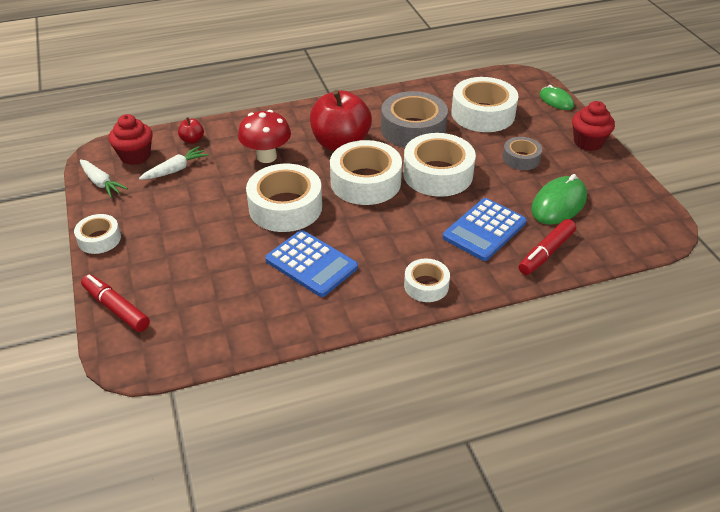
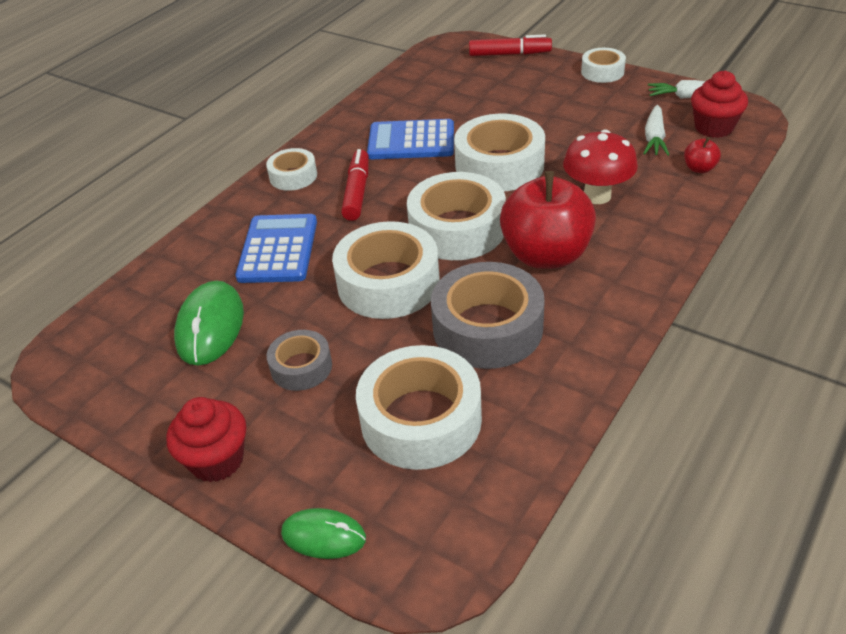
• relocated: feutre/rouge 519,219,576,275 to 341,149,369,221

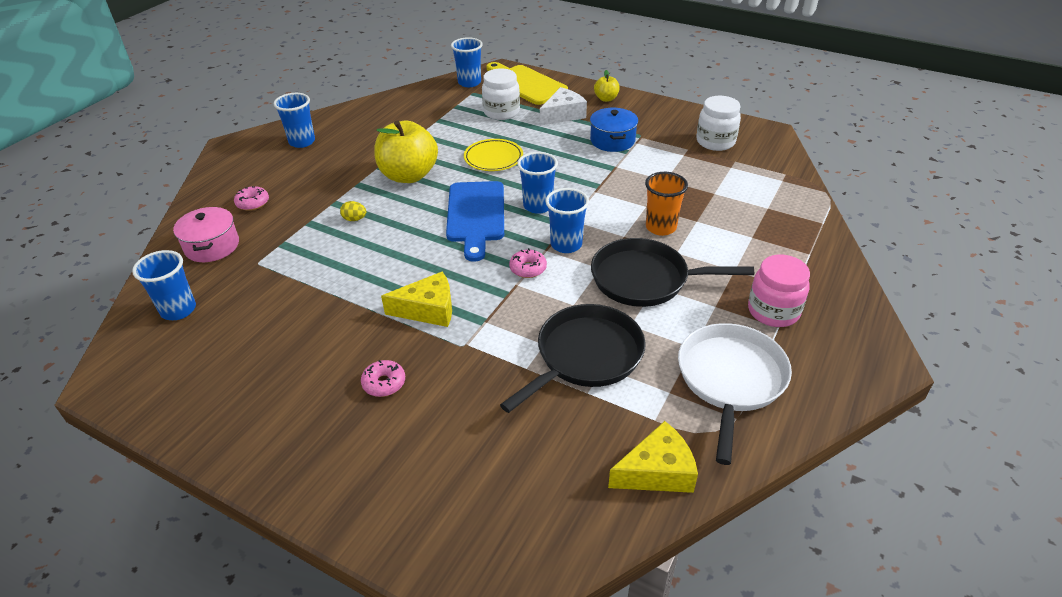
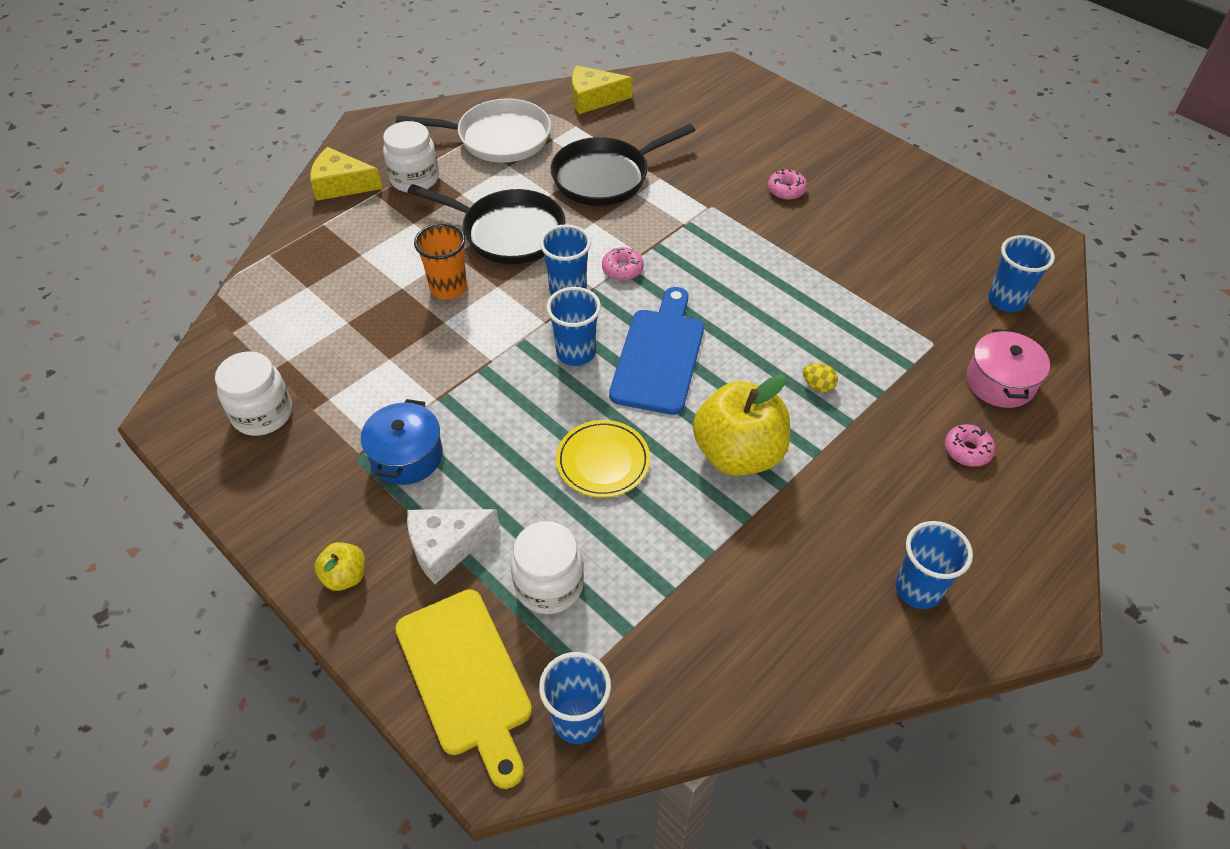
• colour: bocal/rose 748,255,810,327 to bocal/blanc 383,121,439,193
• relocated: fromage/jaune 381,271,452,327 to 310,147,383,201
• spun: poêle/blanc 678,323,792,465 = 396,98,551,163 120 degrees counterclockwise

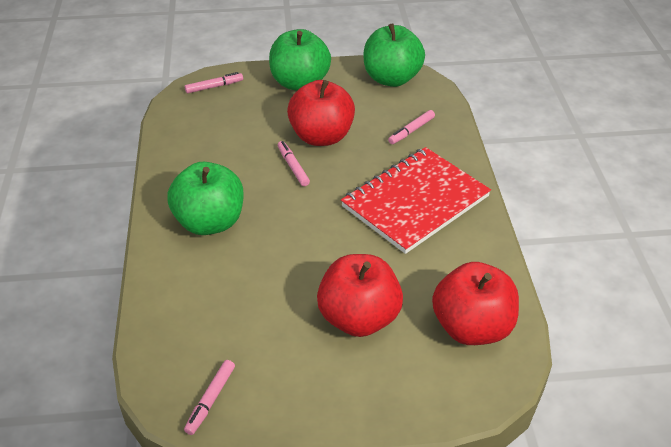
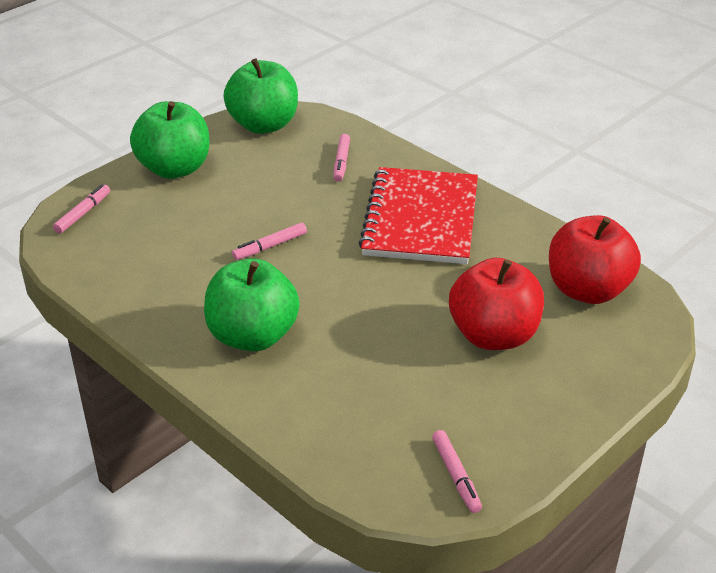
• missing: pomme/rouge 287,80,355,146
• spun: feutre/rose 278,141,310,186 = 232,223,307,260 60 degrees counterclockwise

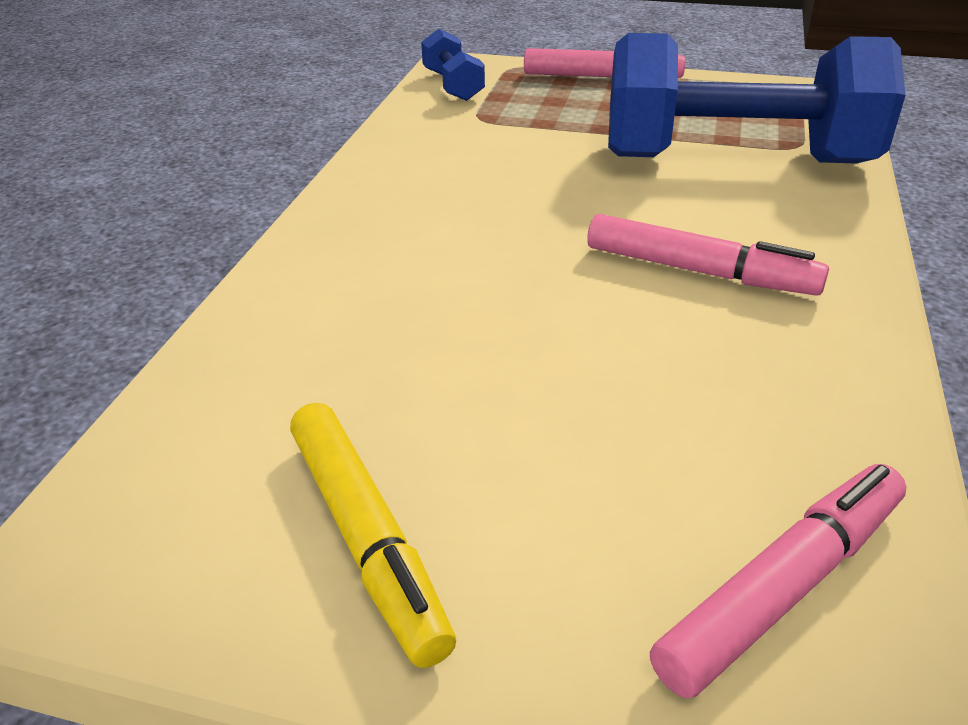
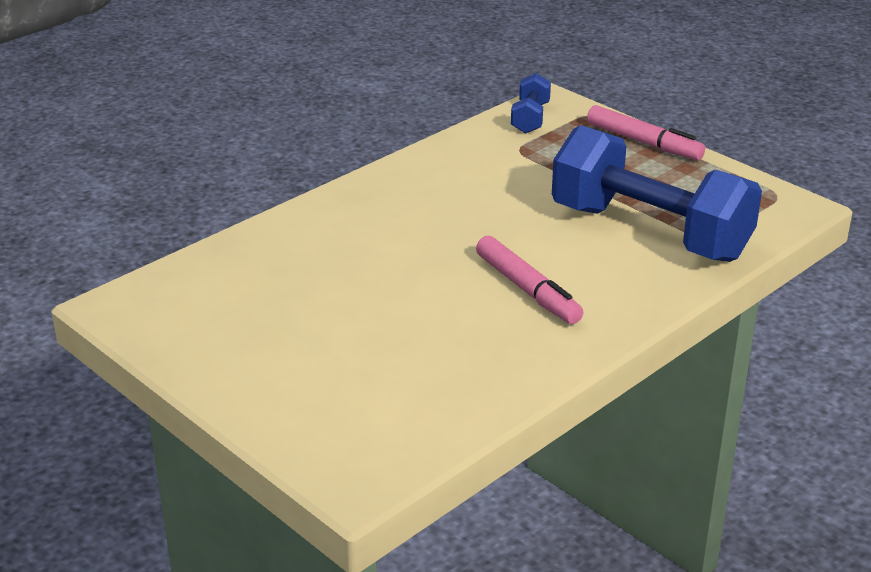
• missing: feutre/jaune 290,403,456,668
• missing: feutre/rose 650,464,906,698

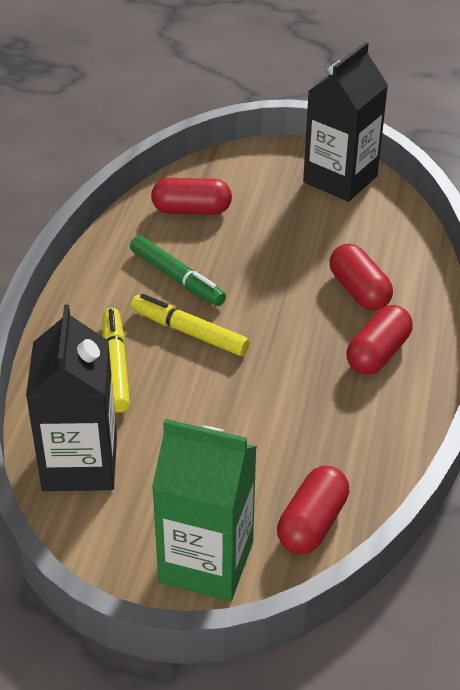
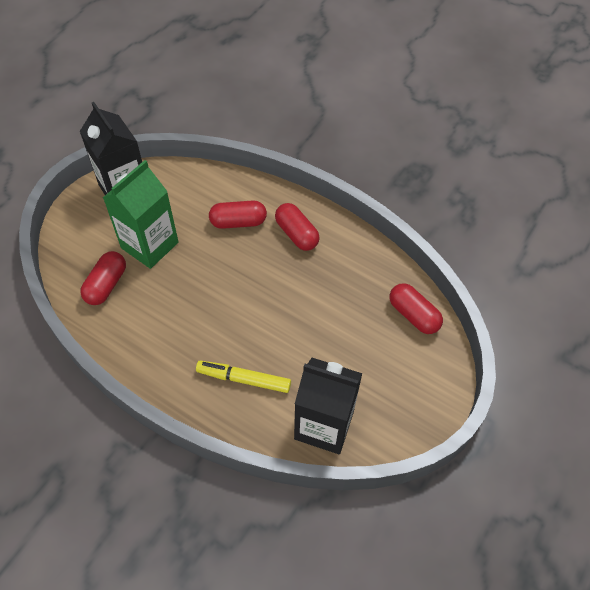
• missing: feutre/vert 130,236,226,306
• missing: feutre/jaune 131,294,249,356
• relocated: brique de lait/vert 152,419,257,601 to 103,160,178,269

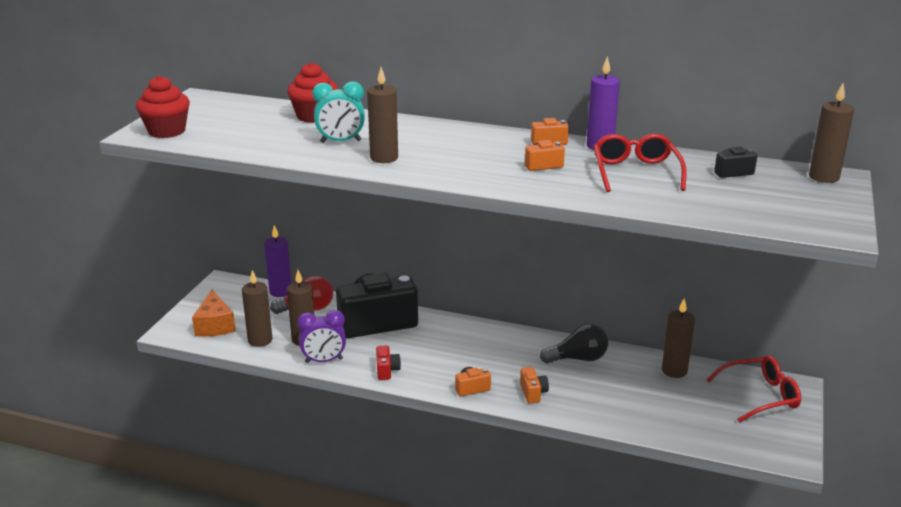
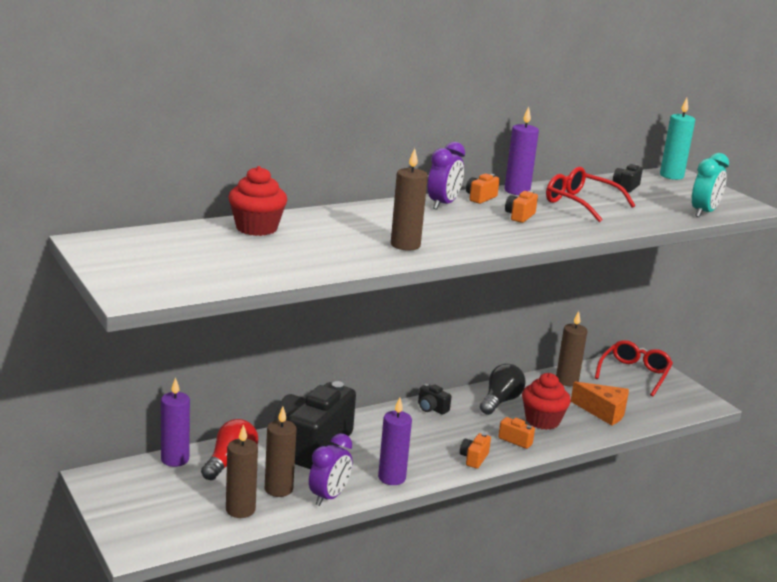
• relocated: muffin/rouge 136,76,190,138 to 522,373,571,430
• relocated: réveil/turquoise 312,82,365,143 to 692,153,729,217
• colour: bougie/marron 809,83,854,183 to bougie/turquoise 660,98,695,180
• relocated: fromage/orange 192,290,236,337 to 571,381,629,426
• exchanged: appareil photo/rouge 376,345,401,380 to bougie/violet 378,397,412,485
• appeared: réveil/violet 428,142,465,210
• appeared: appareil photo/noir 418,384,452,415

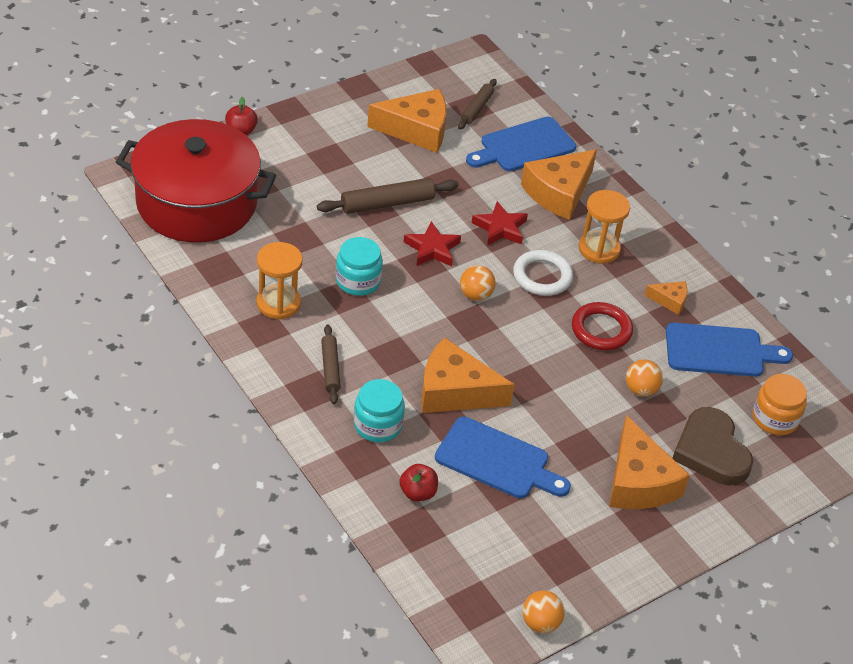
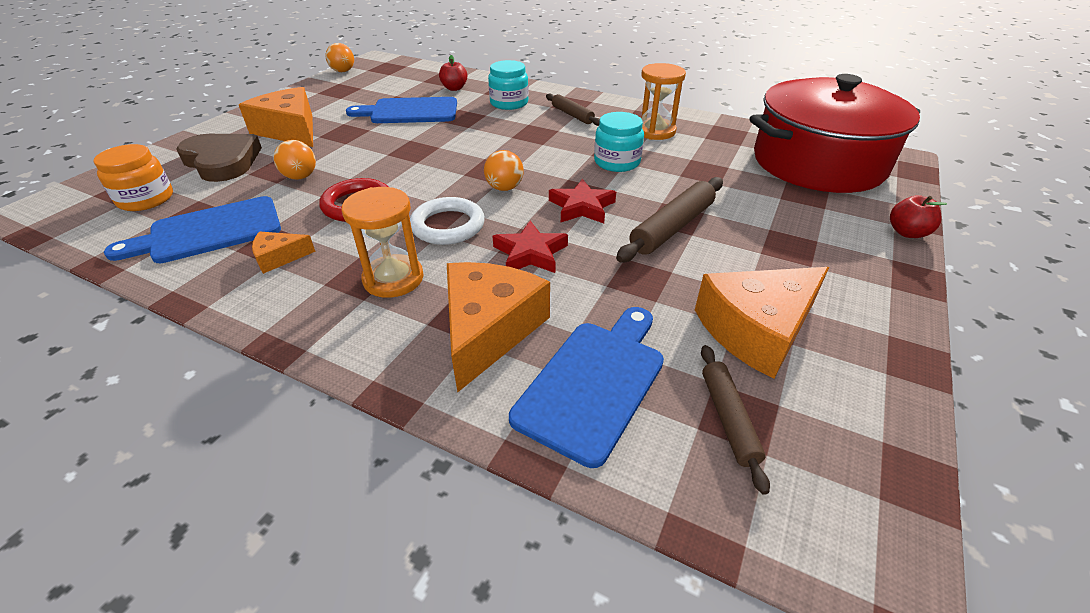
• missing: fromage/orange 421,338,514,413

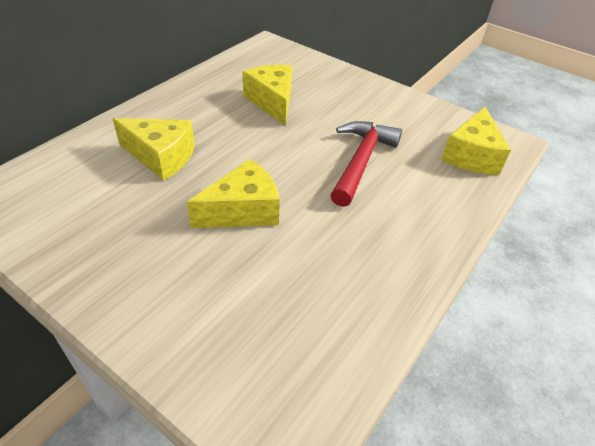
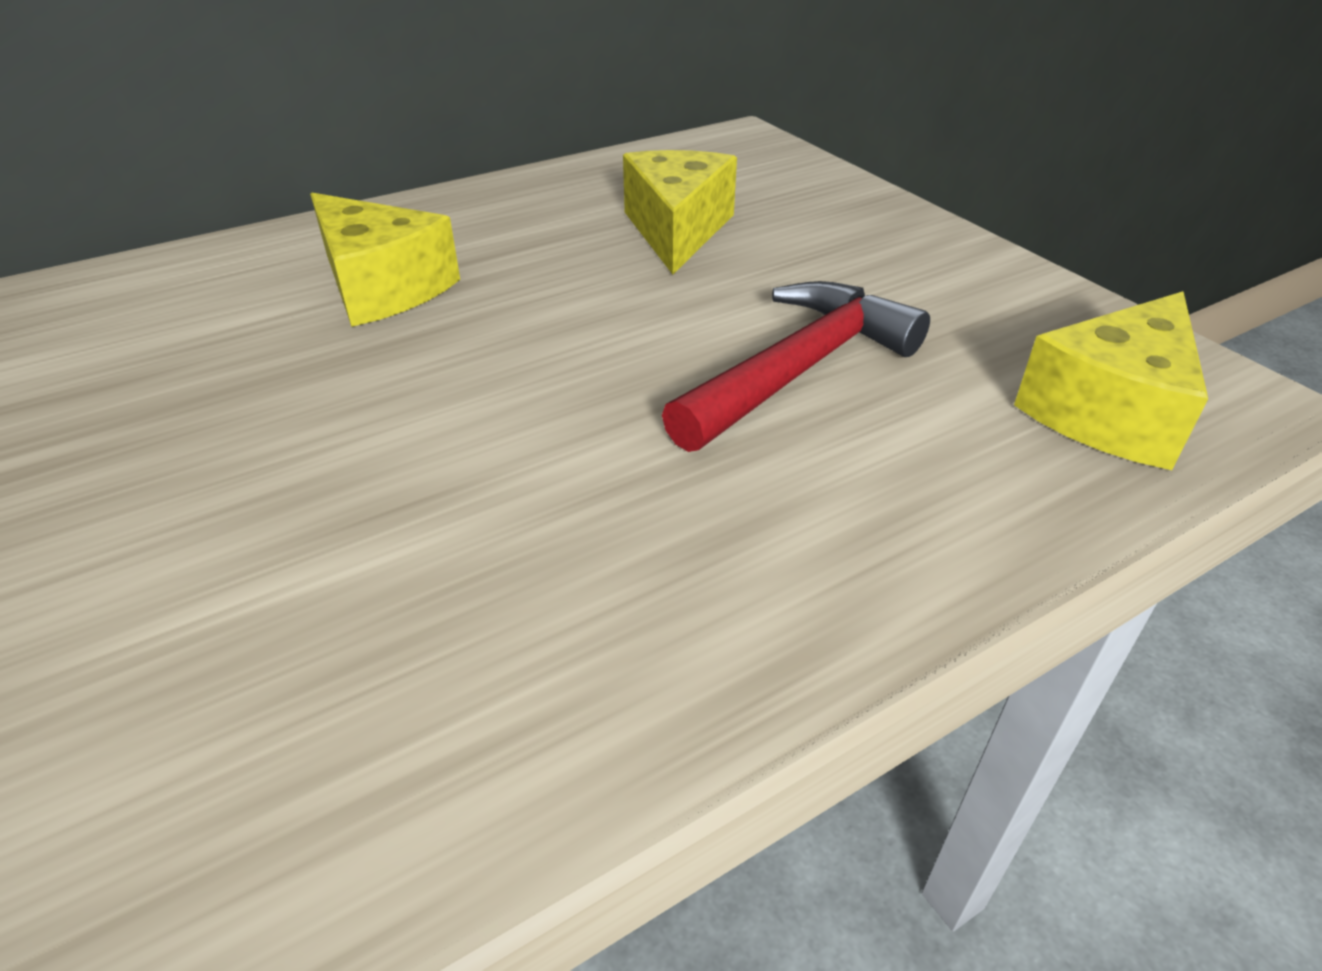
• missing: fromage/jaune 187,159,280,228

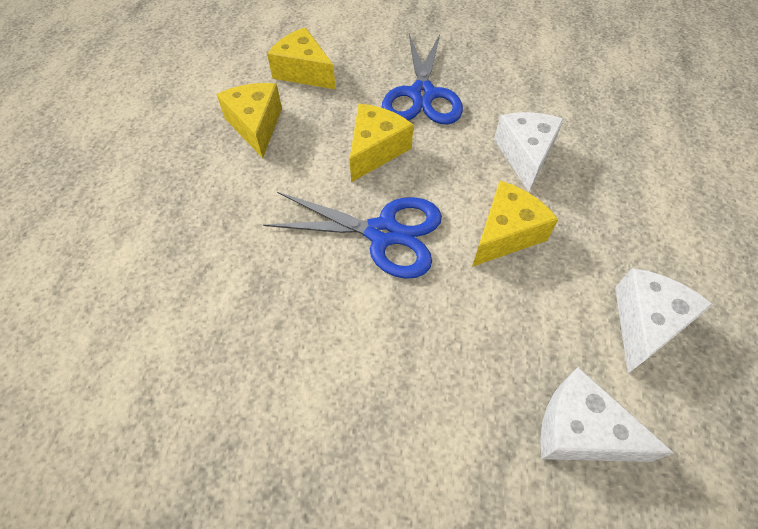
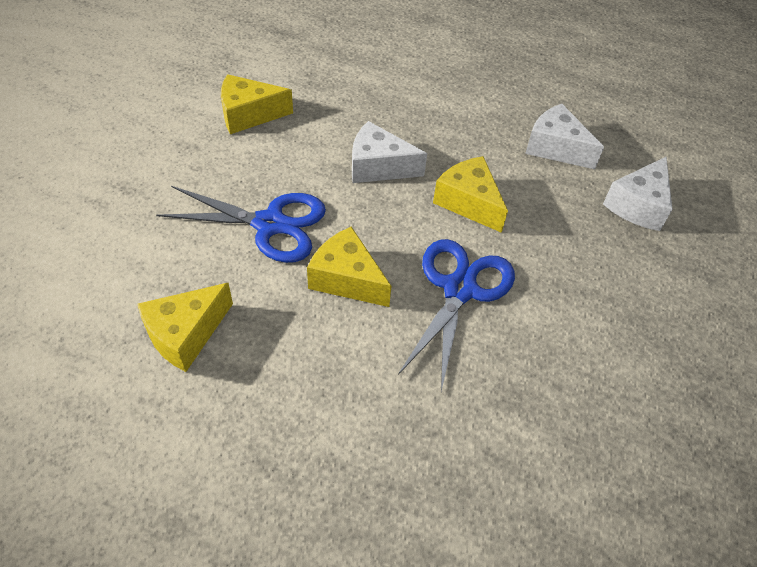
• relocated: fromage/jaune 216,83,282,158 to 221,74,293,134

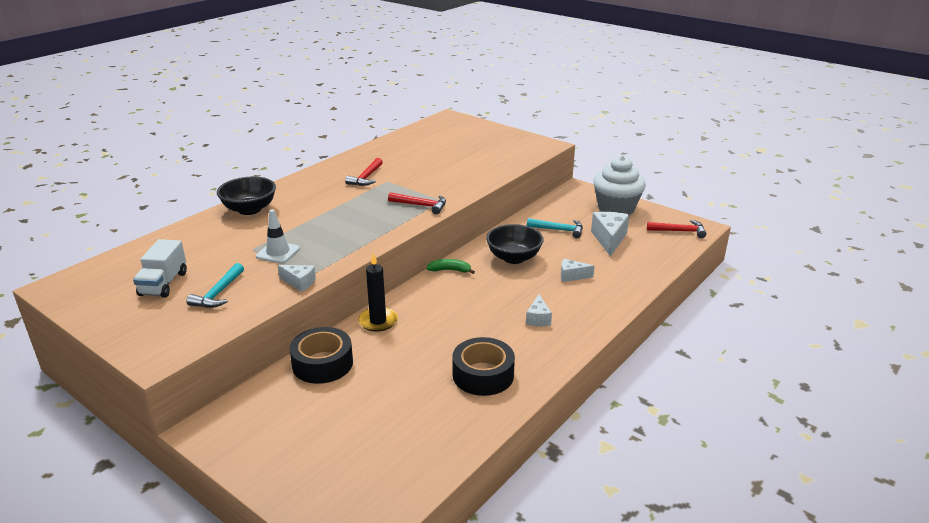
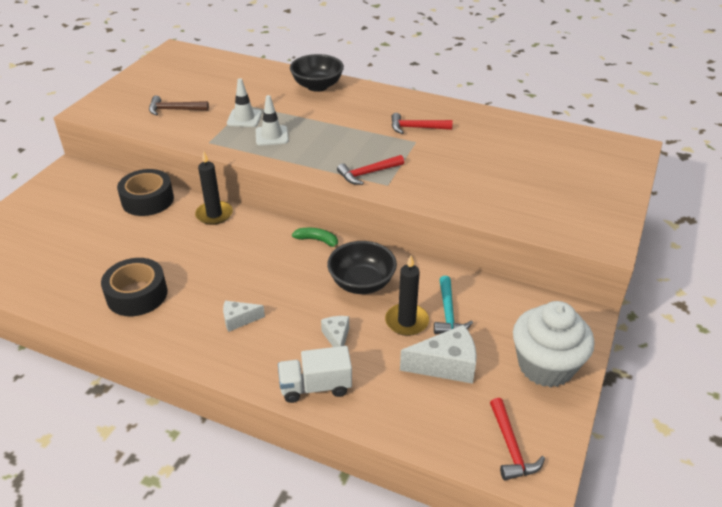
• spun: marteau/rouge 388,192,446,214 = 337,155,404,185 60 degrees clockwise
• relocated: camion/blanc 133,239,187,298 to 278,346,352,403
• spun: banane/vert 427,259,475,274 = 292,228,338,248 60 degrees counterclockwise
• colour: marteau/turquoise 187,263,244,308 to marteau/marron 149,96,209,116
• missing: fromage/blanc 278,265,316,292
• appeared: cône de chantier/blanc 256,95,289,146
• appeared: bougie/noir 385,255,429,336

